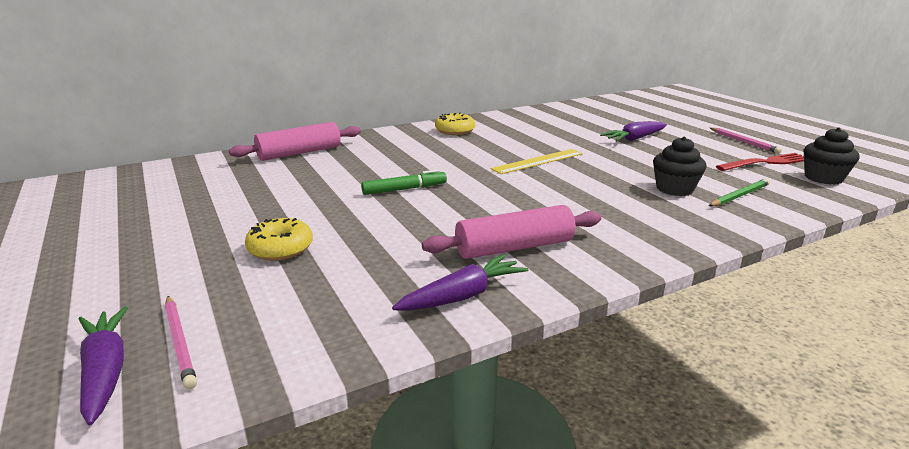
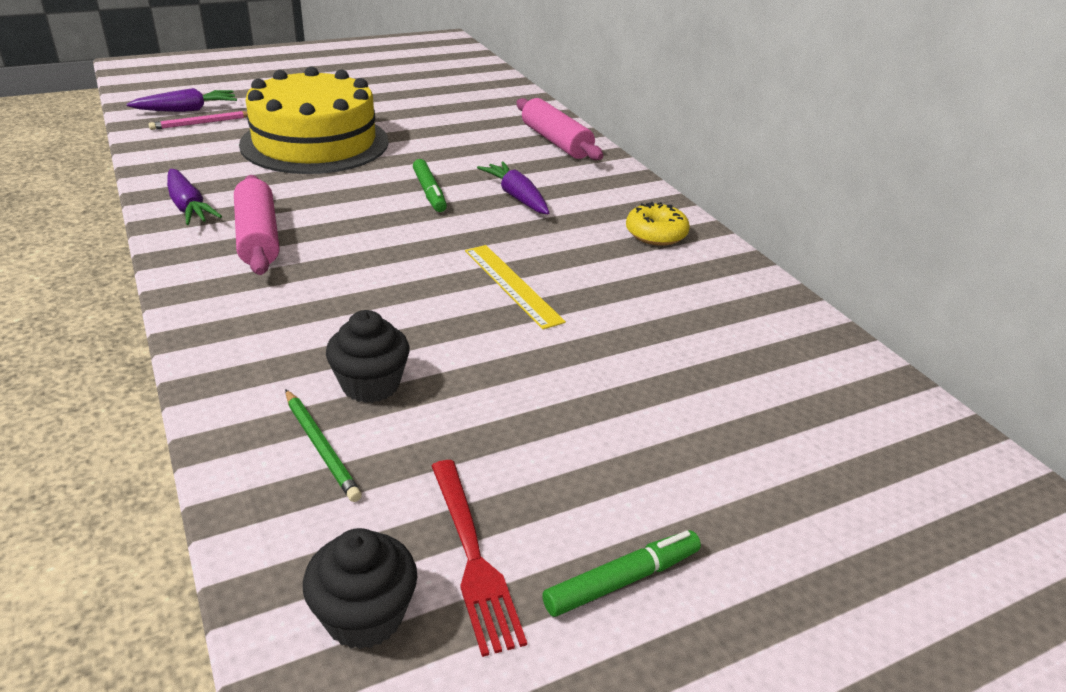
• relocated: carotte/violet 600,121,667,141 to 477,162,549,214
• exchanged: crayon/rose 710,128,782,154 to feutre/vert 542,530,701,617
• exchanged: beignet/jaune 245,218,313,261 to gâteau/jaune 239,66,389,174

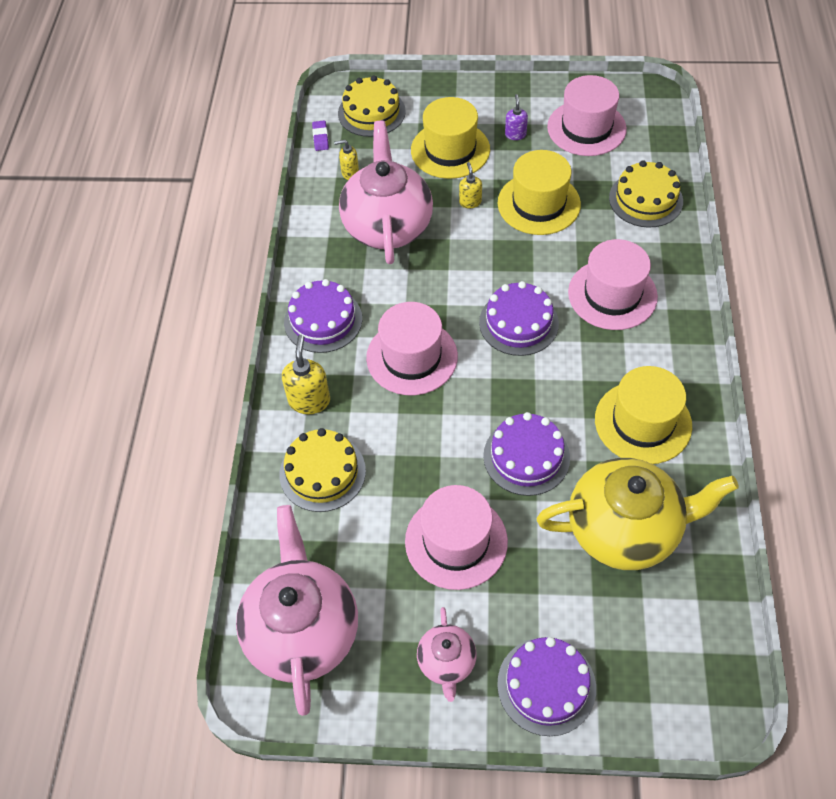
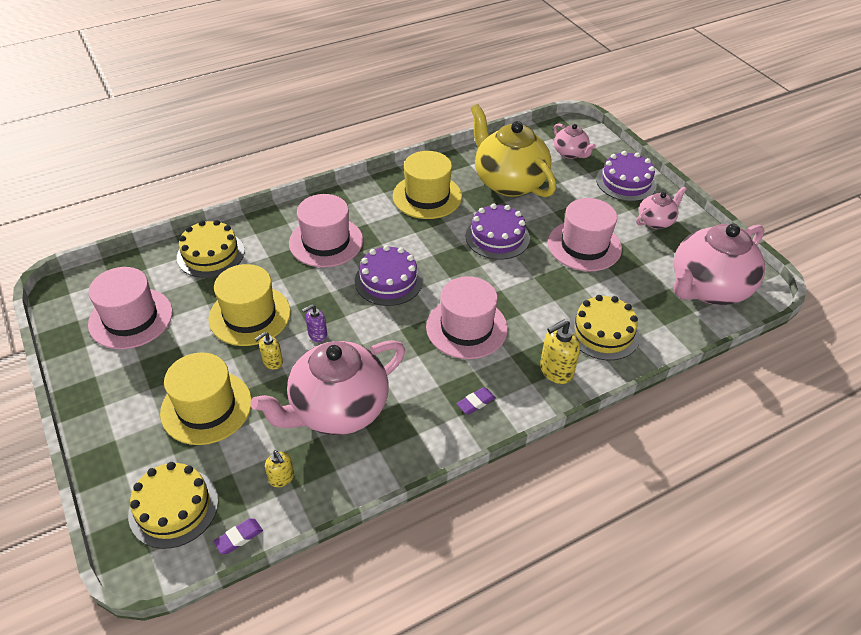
• relocated: distributeur de savon/violet 505,94,528,140 to 302,304,327,342
• exchanged: gâteau/violet 284,279,362,353 to gomme/violet 456,387,496,415
• appeared: théière/rose 553,123,596,159

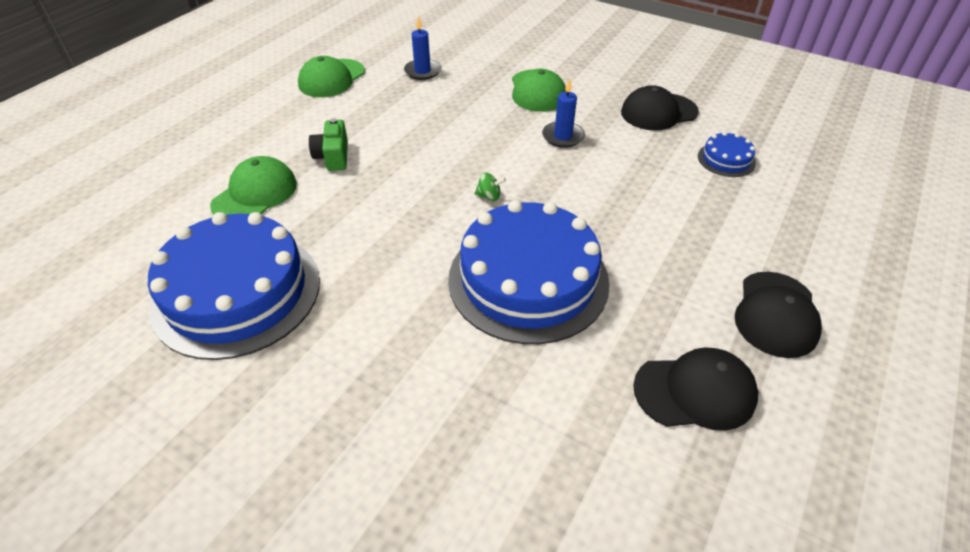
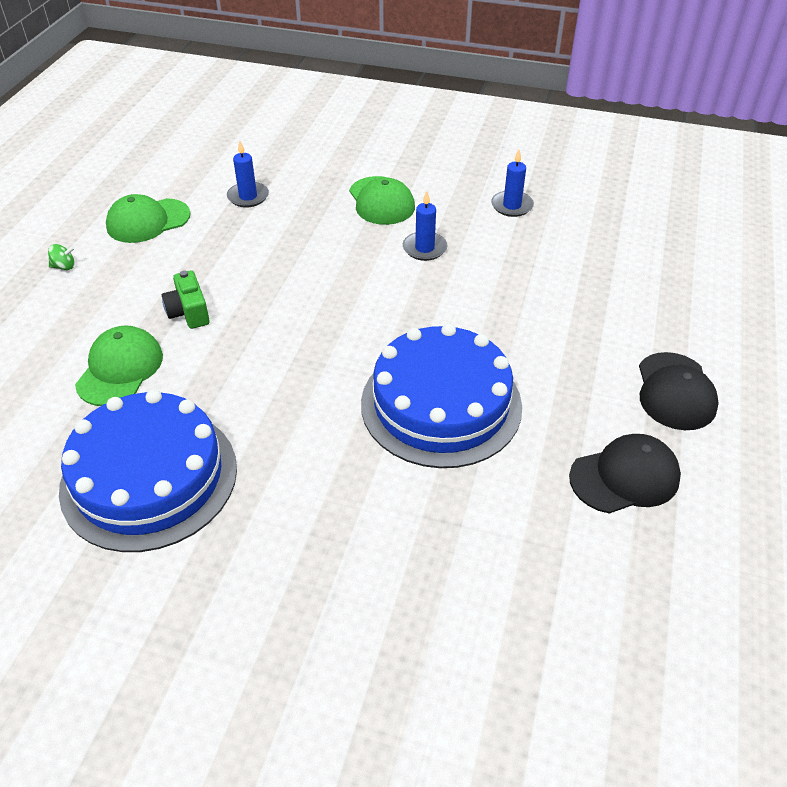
• spun: casquette/vert 298,56,365,97 = 106,194,190,243 45 degrees clockwise
• exchanged: casquette/noir 621,85,699,130 to bougie/bleu 491,150,534,217
• missing: gâteau/bleu 698,132,756,177
• relocated: toupie/vert 474,172,506,201 to 48,244,75,270

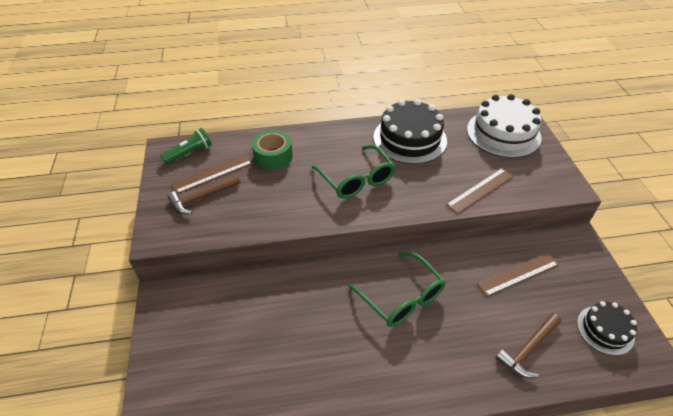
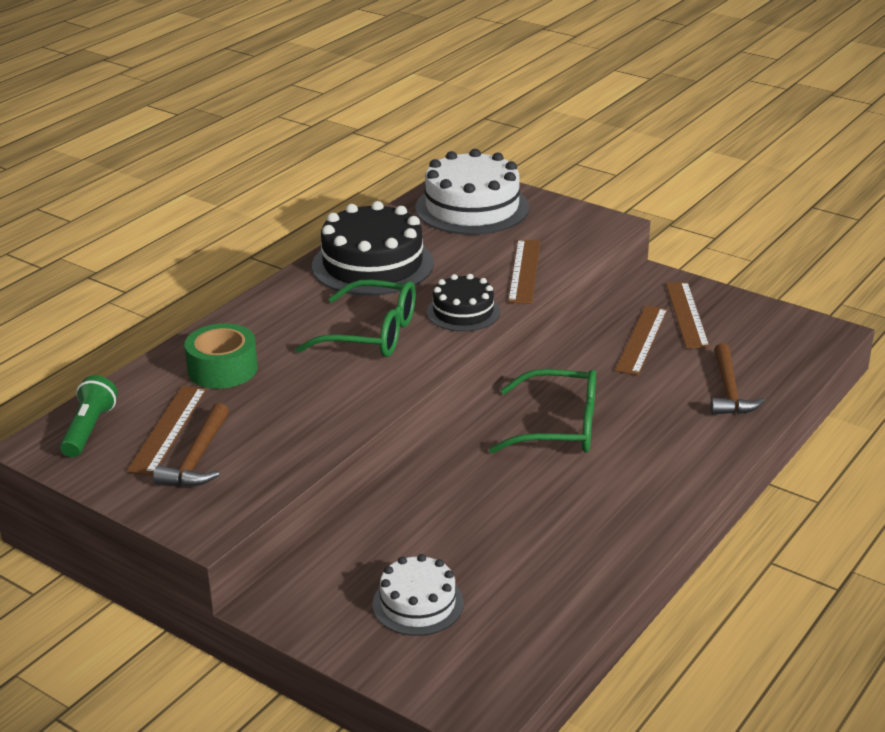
• relocated: gâteau/noir 577,301,637,355 to 427,274,500,332
• appeared: règle/marron 666,282,710,348
• appeared: gâteau/blanc 372,554,464,636

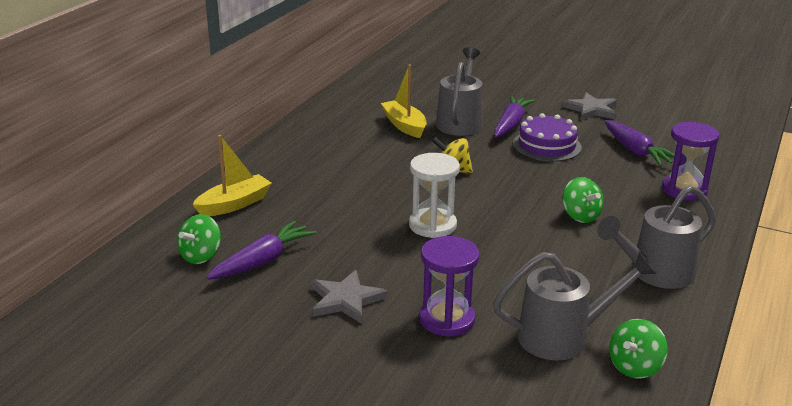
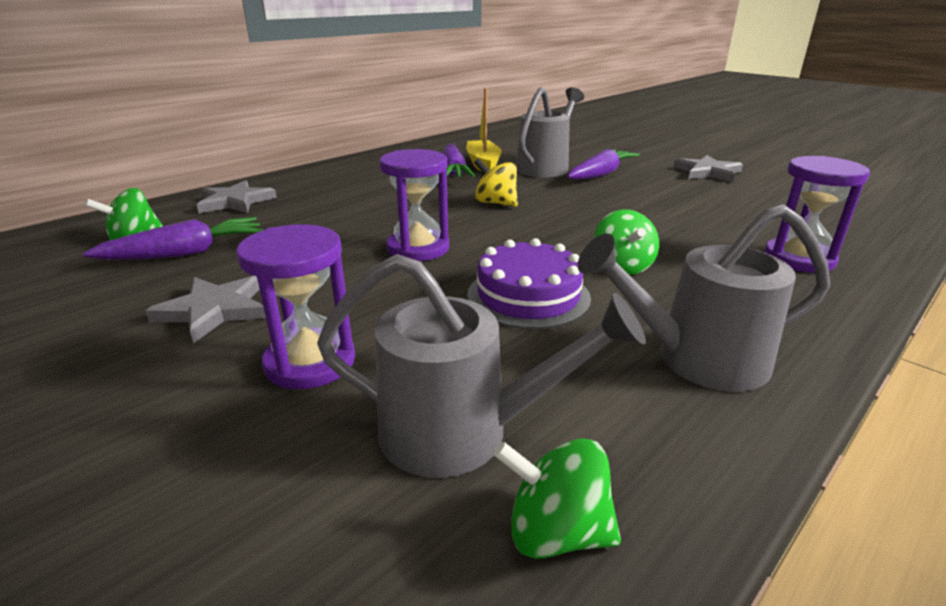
• relocated: gâteau/violet 513,113,582,162 to 467,238,591,329
• relocated: carotte/violet 604,120,675,166 to 442,144,475,178
• exchanged: bateau/jaune 192,135,272,216 to étoile/gris 197,180,277,213
• colour: sablier/blanc 409,153,460,238 to sablier/violet 379,149,449,261
• spun: toupie/vert 609,319,668,379 = 494,438,621,559 45 degrees clockwise

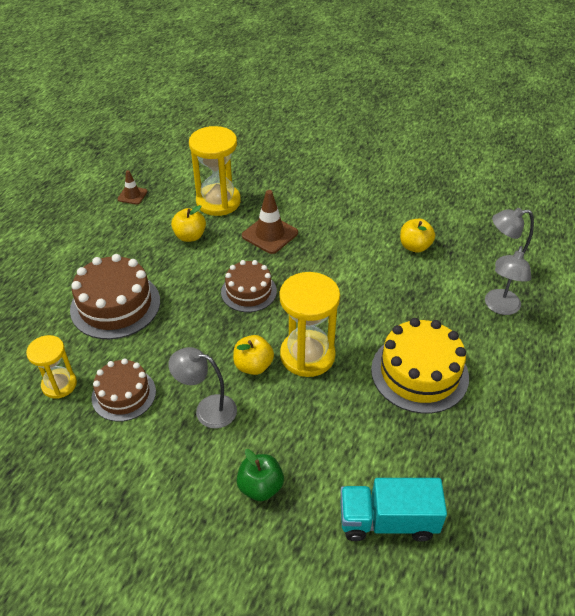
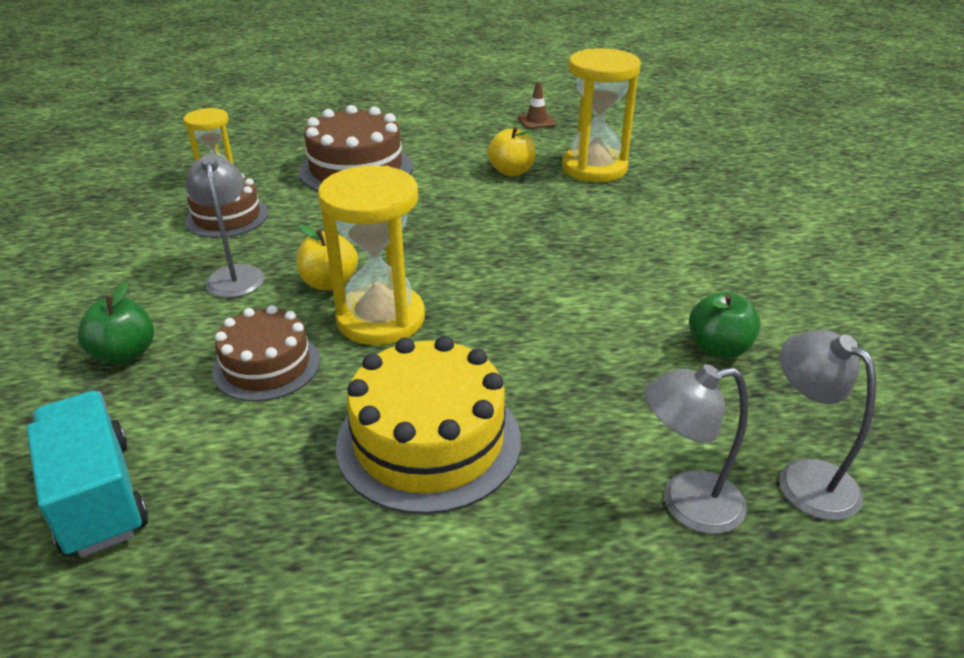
• missing: cône de chantier/marron 242,190,298,254
• colour: pomme/jaune 400,219,435,252 to pomme/vert 689,292,760,359
• relocated: gâteau/marron 221,260,277,312 to 212,305,320,402

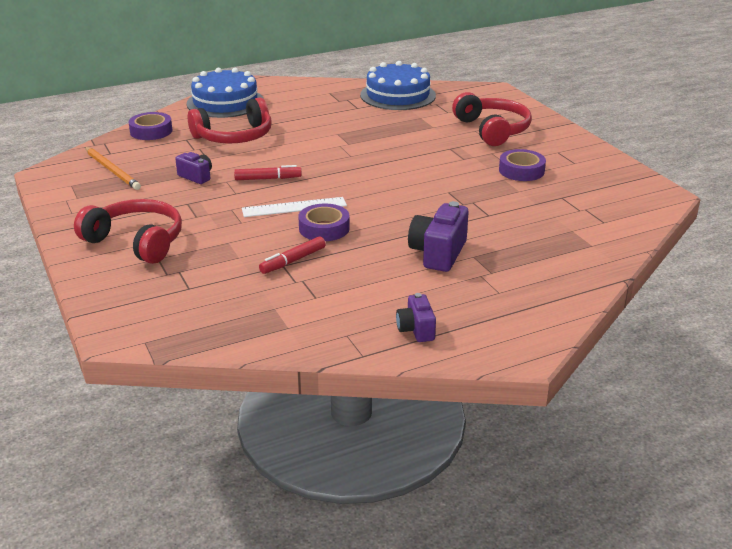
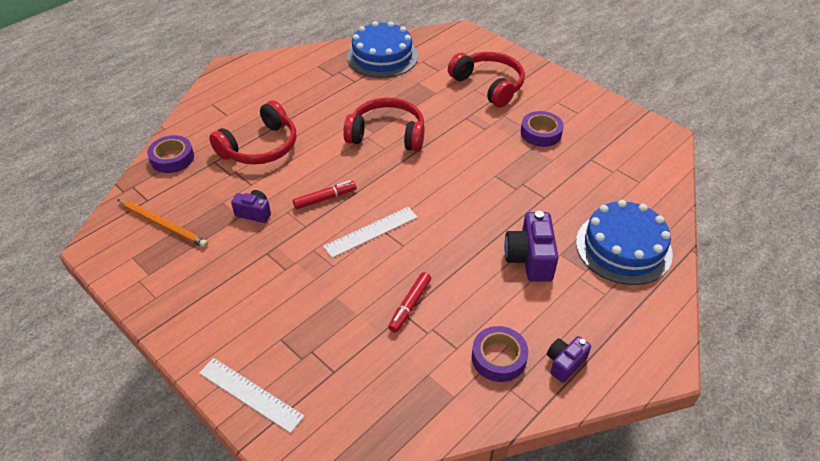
• relocated: gâteau/bleu 186,68,264,118 to 576,200,673,285
• relocated: casque audio/rouge 74,199,182,264 to 343,98,425,152
• relocated: ruban adhésif/violet 299,204,350,241 to 472,326,528,382
• spun: appareil photo/violet 396,293,436,342 = 547,336,591,383 75 degrees clockwise
• appeared: règle/blanc 199,358,304,433

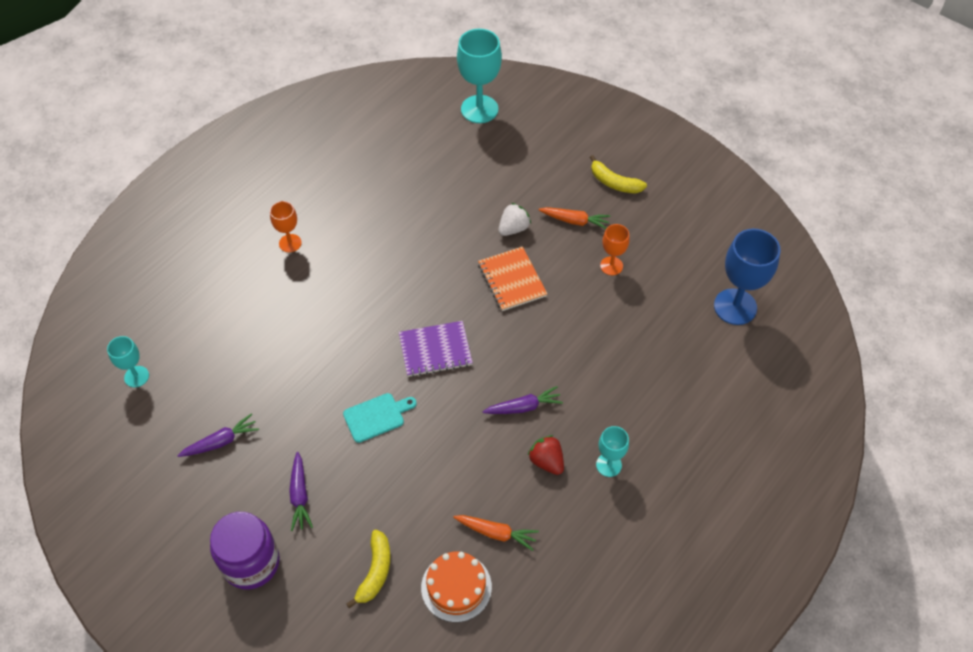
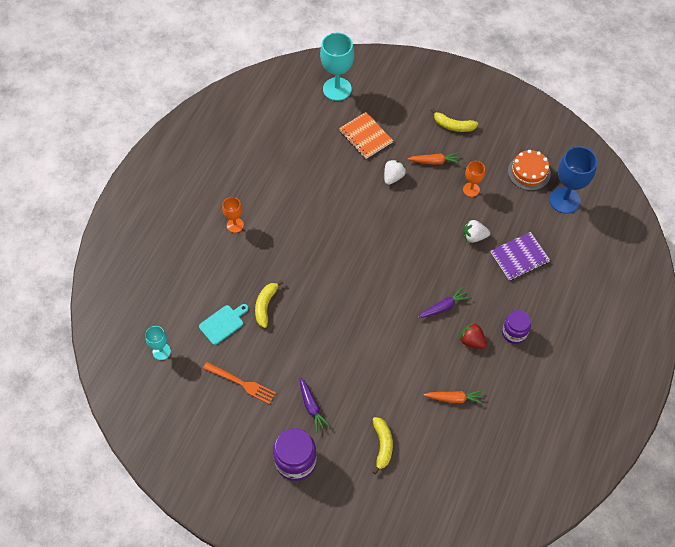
• relocated: carnet/orange 478,247,547,311 to 339,112,393,159
• relocated: carnet/violet 399,321,473,377 to 491,232,550,280
• relocated: planche à découper/turquoise 343,393,417,443 to 199,304,249,345
• exchanged: carotte/violet 177,413,259,457 to fourchette/orange 203,362,276,404
• exchanged: verre à pied/turquoise 596,426,629,477 to bocal/violet 502,310,531,344
• relocated: gâteau/orange 421,552,492,622 to 508,150,551,191
• appeared: fraise/blanc 464,220,490,243
• appeared: banane/jaune 255,280,283,328

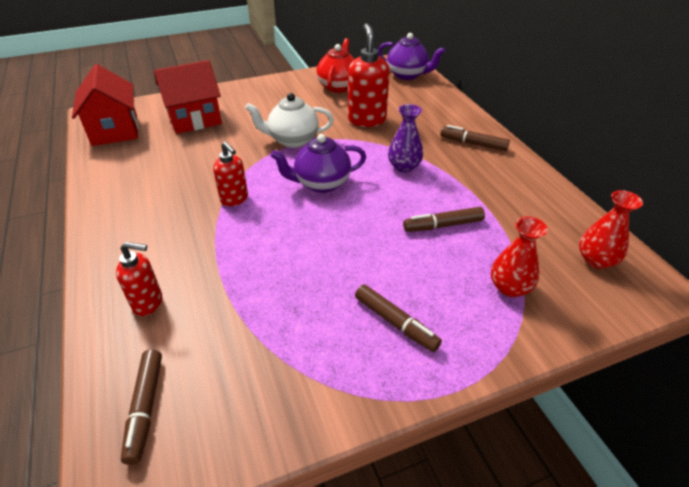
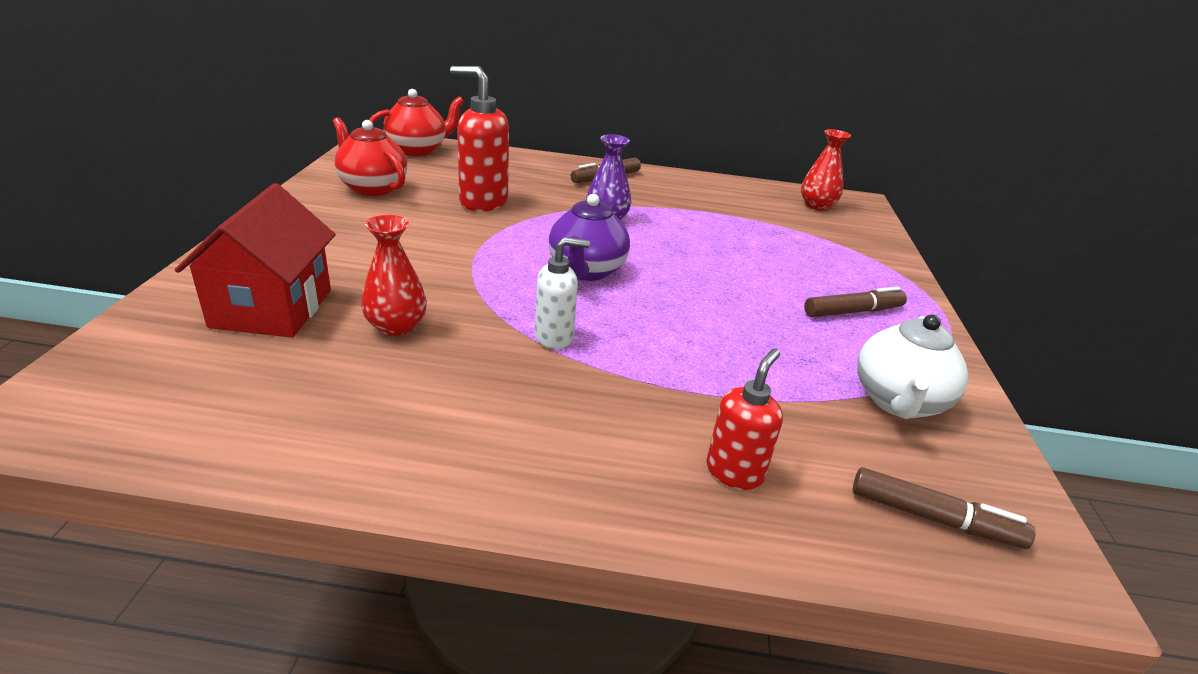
• colour: théière/violet 378,33,445,80 to théière/rouge 369,89,464,156
• missing: maison/rouge 72,64,138,146
• relocated: théière/blanc 245,93,334,148 to 857,314,968,419
• colour: distributeur de savon/rouge 213,142,248,206 to distributeur de savon/blanc 535,237,590,349
• missing: feutre/marron 403,207,485,232
• relocated: vase/rouge 491,216,548,297 to 361,215,427,336

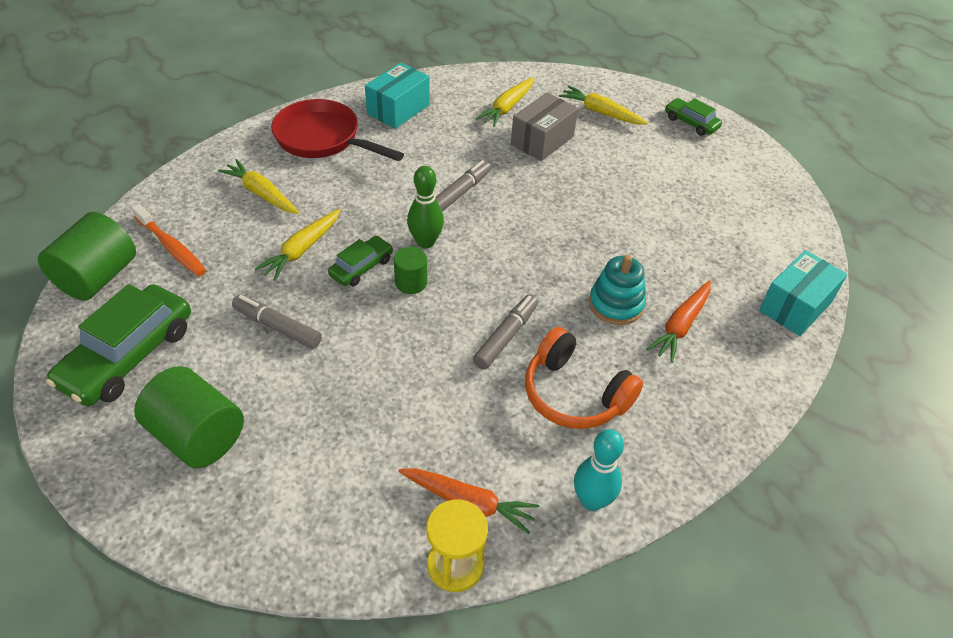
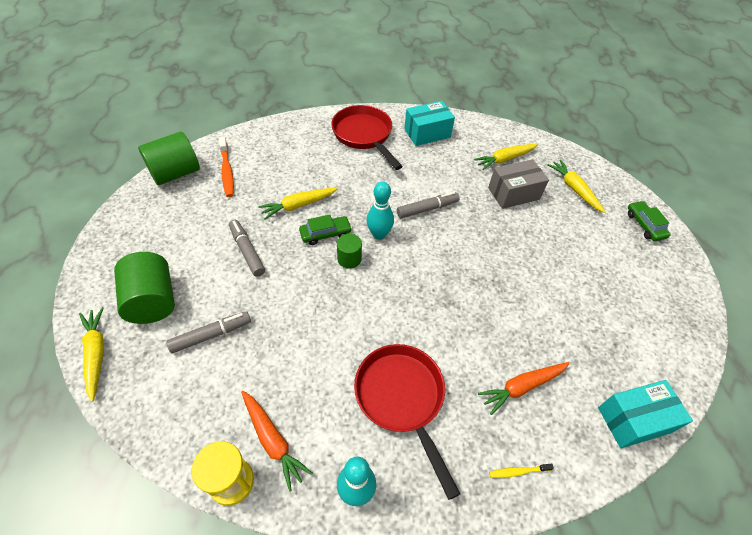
• relocated: carotte/jaune 218,159,299,214 to 79,307,104,402
• colour: quille/vert 407,166,444,248 to quille/turquoise 366,181,394,240
• missing: jouet à empiler/turquoise 589,255,646,325
• missing: voiture/vert 46,284,191,406
• relocated: feutre/gris 473,294,538,369 to 166,311,251,353
• exchanged: casque audio/orange 525,327,643,429 to poêle/rouge 354,344,460,500
• appeared: brosse à dents/jaune 489,463,554,478

